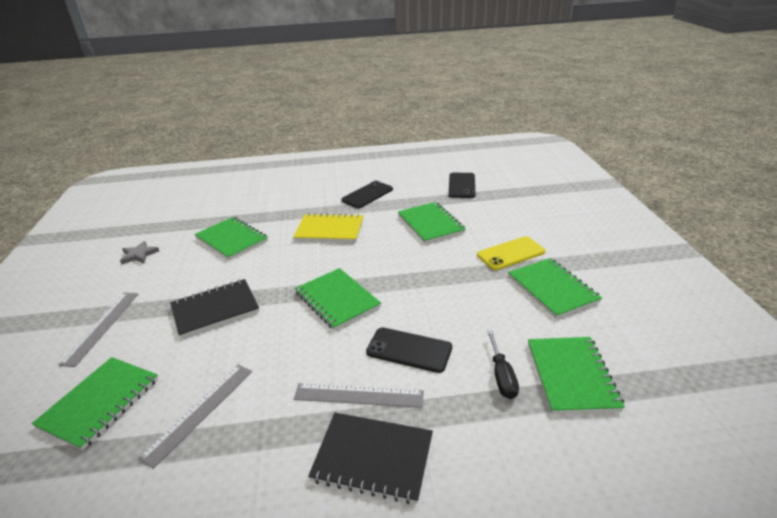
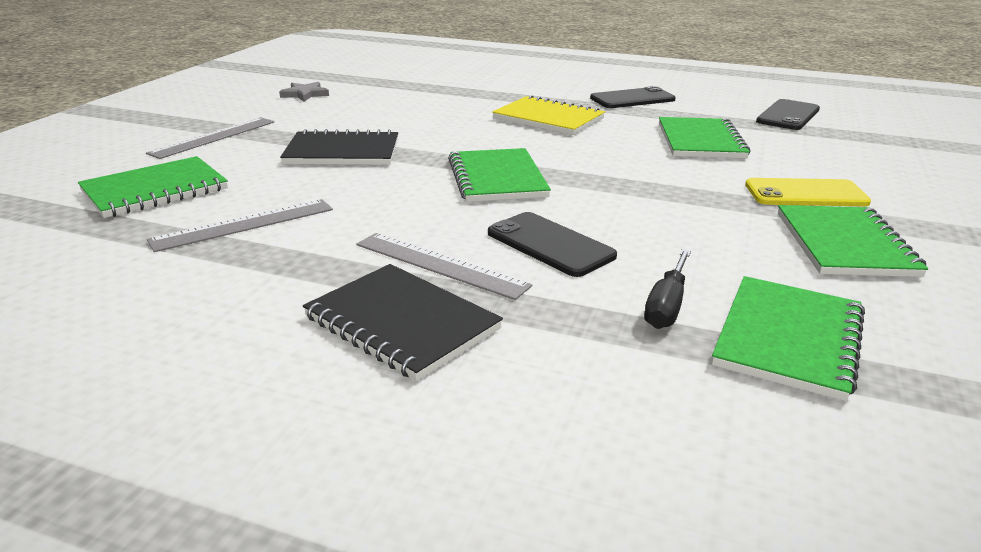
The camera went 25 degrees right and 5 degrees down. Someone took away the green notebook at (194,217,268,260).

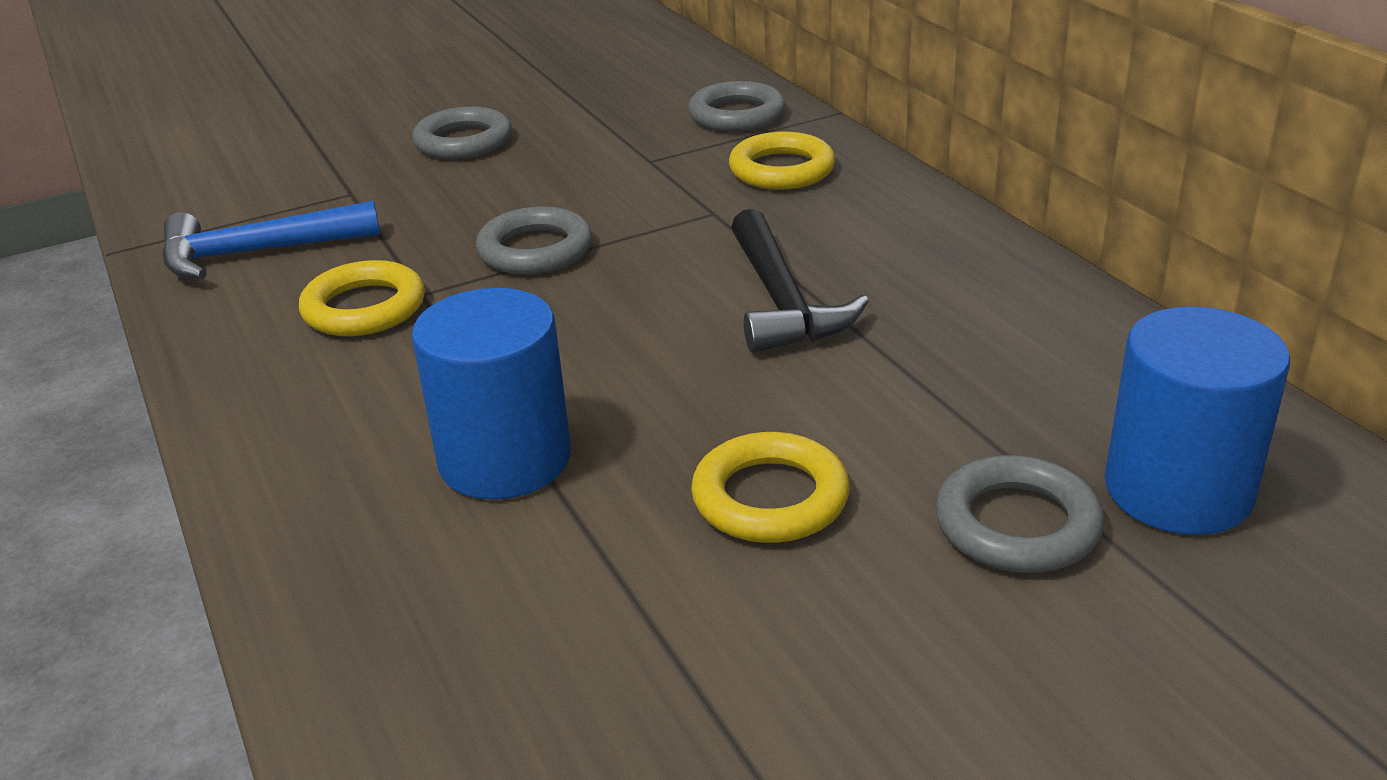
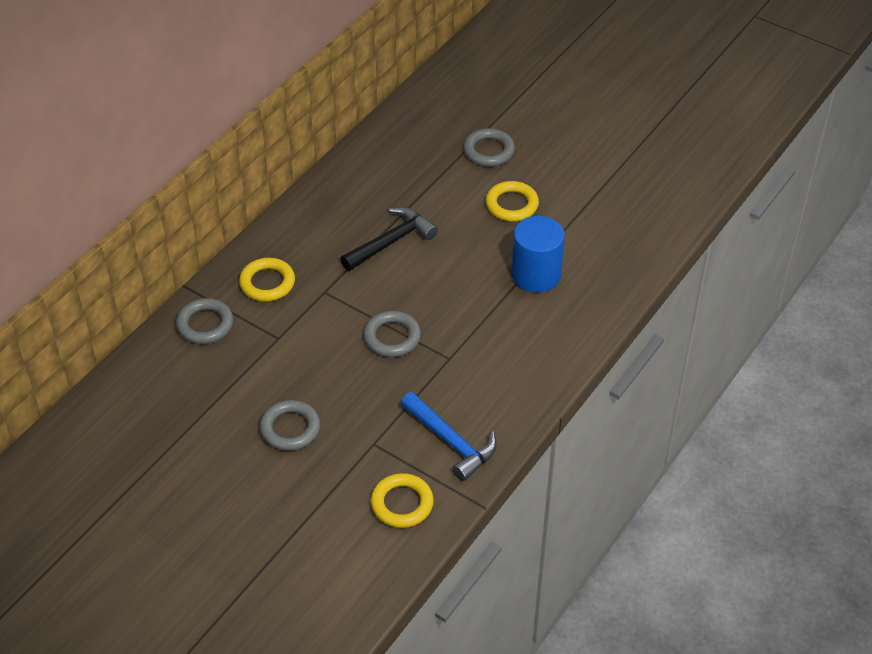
The camera went 120 degrees left and 15 degrees up. Someone carried the yellow ring from (299,260,425,336) to (371,473,434,528). Someone took away the blue cylinder at (1105,306,1290,535).

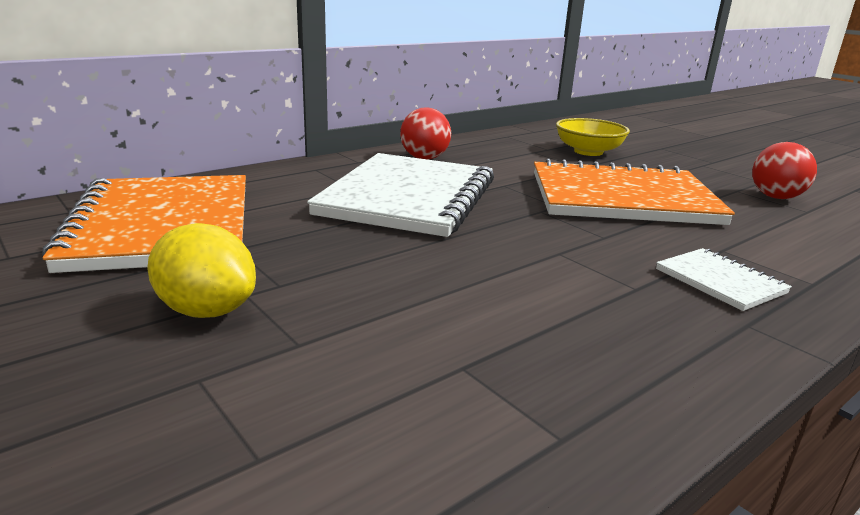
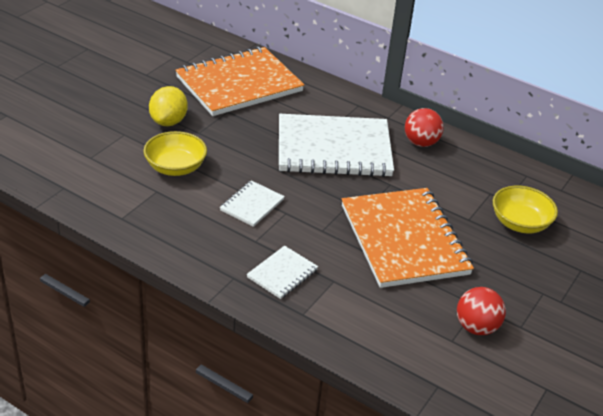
The camera went 70 degrees right and 15 degrees up. Someone put down the yellow bowl at (144,131,207,176). Someone put down the white notebook at (220,180,285,227).

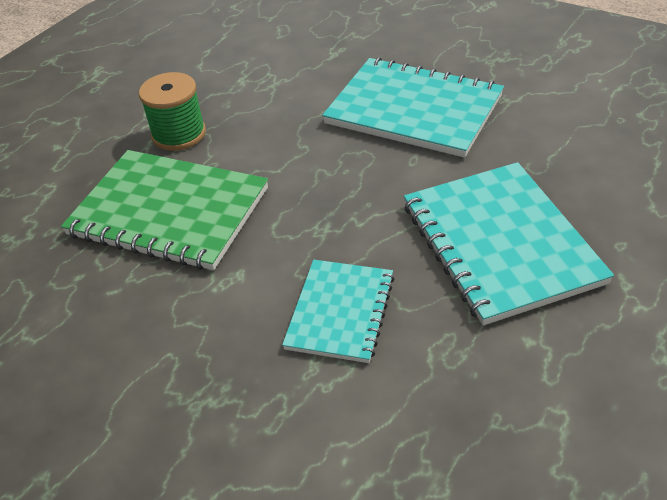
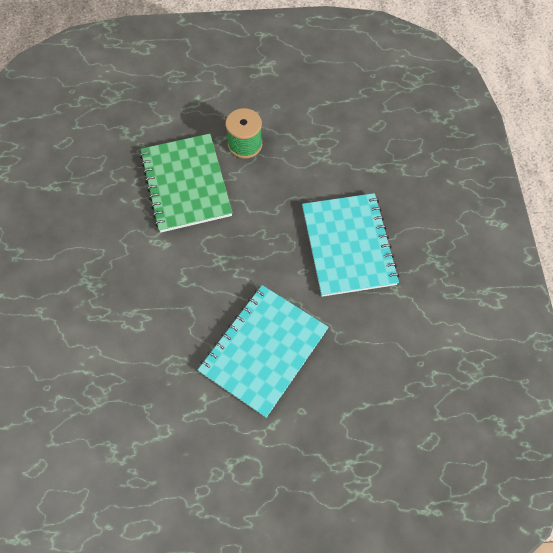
The camera went 50 degrees right and 20 degrees up. Someone took away the turquoise notebook at (282,260,394,363).

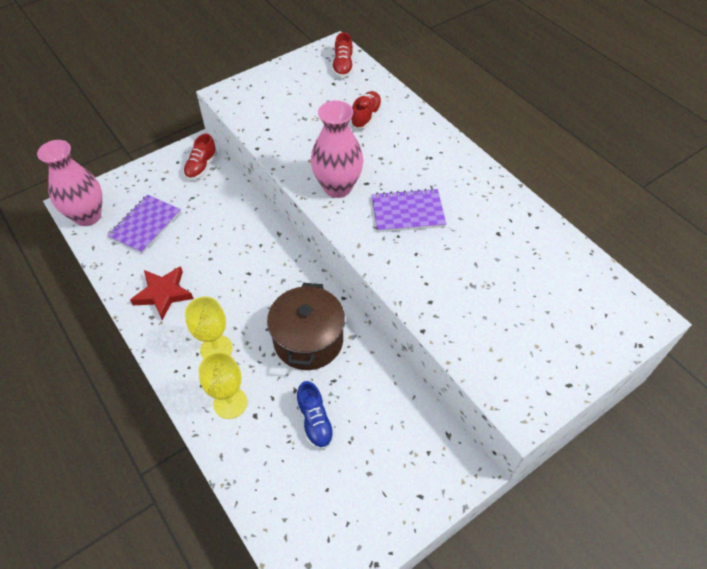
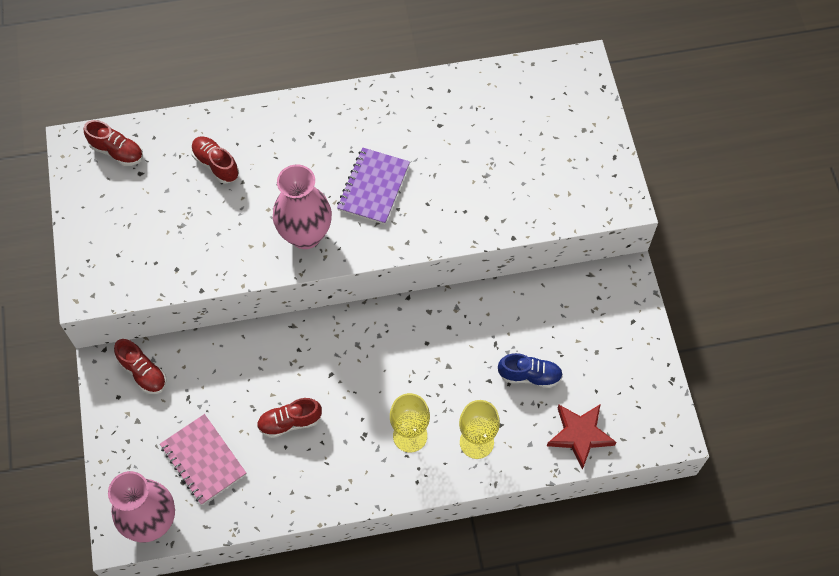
The camera went 65 degrees left and 10 degrees up. Someone repainted the purple notebook at (107,195,181,254), which became the pink notebook at (160,414,246,505). Someone carried the red star from (130,266,194,320) to (547,404,617,470). Someone took away the brown pot at (267,283,345,370). Someone put down the red shoe at (257,398,322,438).

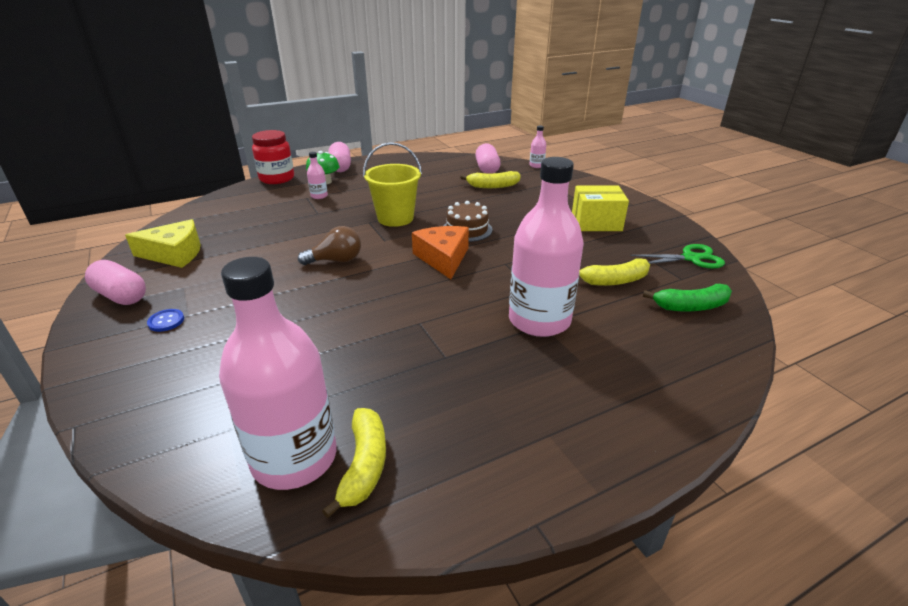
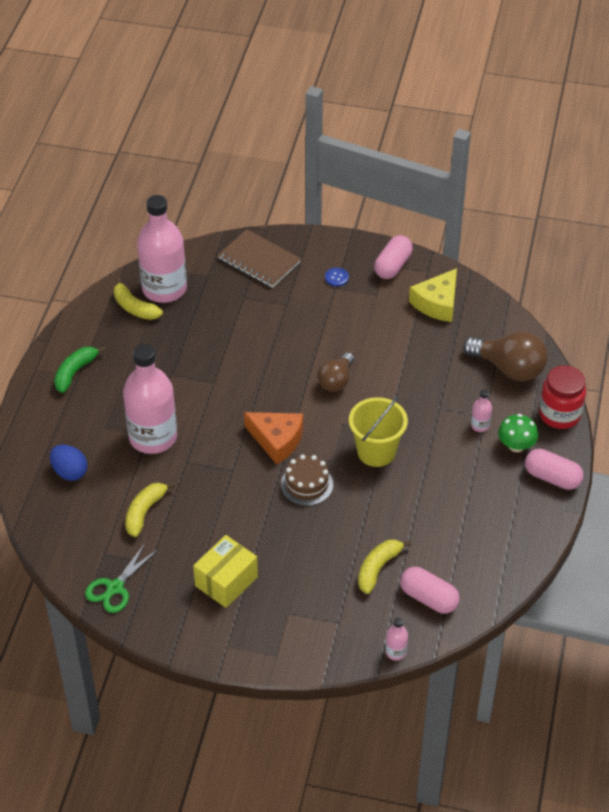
The camera went 130 degrees right and 15 degrees up. Someone rotated the pink capsule at (85,260,146,305) by 45 degrees counterclockwise. Someone carried the green banana from (643,284,732,312) to (54,346,106,393). Someone put down the blue egg at (50,445,87,481). Someone put down the brown notebook at (218,229,301,288). Someone put down the brown light bulb at (463,331,548,381).

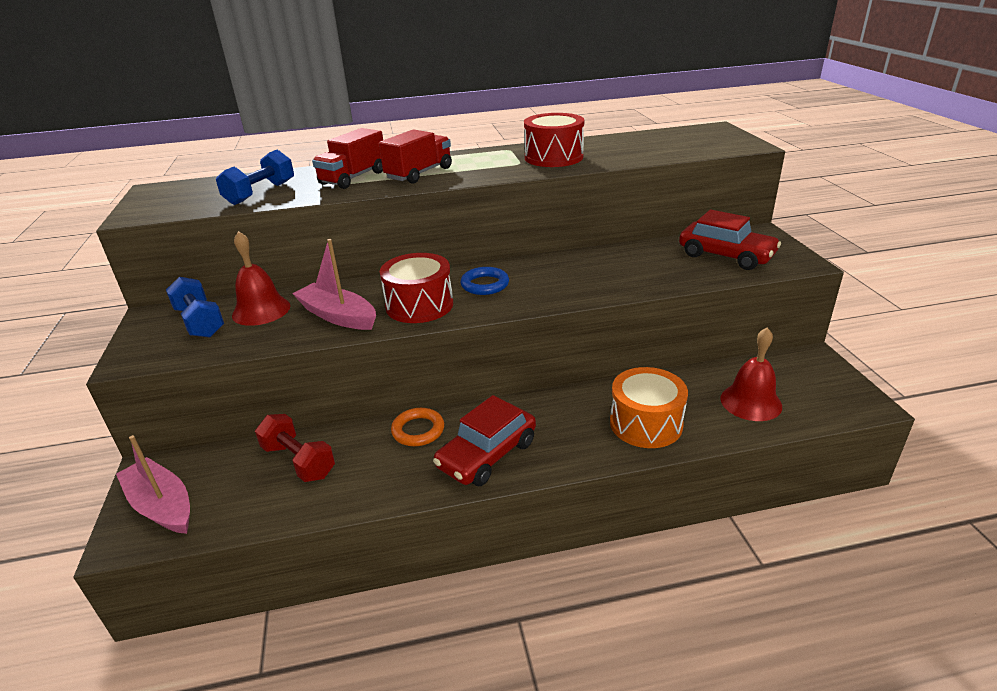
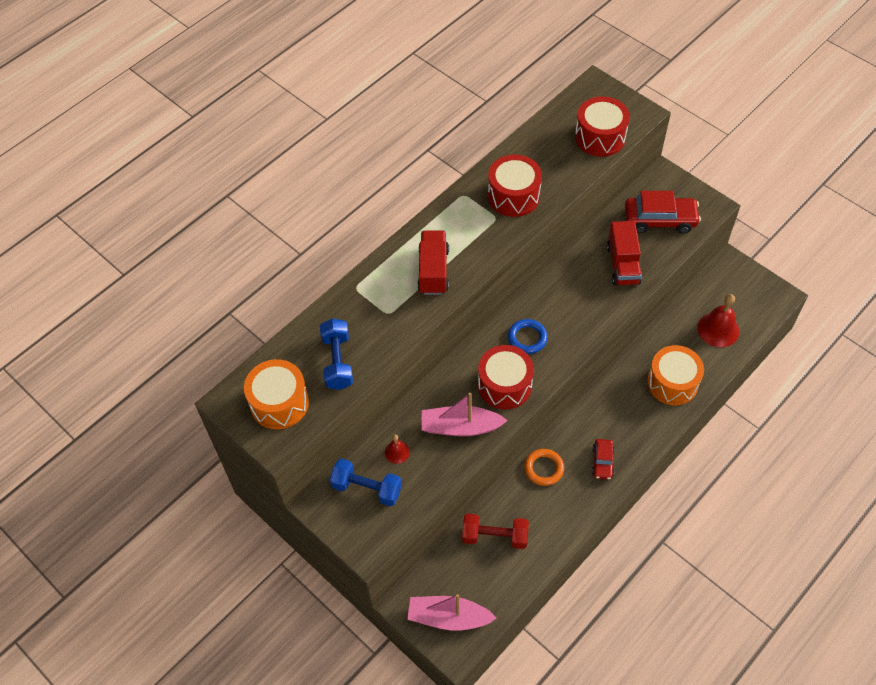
The camera went 35 degrees left and 25 degrees up. Someone scaled the red bell at (232,231,290,326) by 0.53. Someone carried the red truck from (312,128,383,189) to (607,221,642,286). Someone scaled the red car at (433,395,536,486) by 0.55. Someone put down the orange drum at (244,359,309,429). Someone put down the red drum at (575,96,630,157).

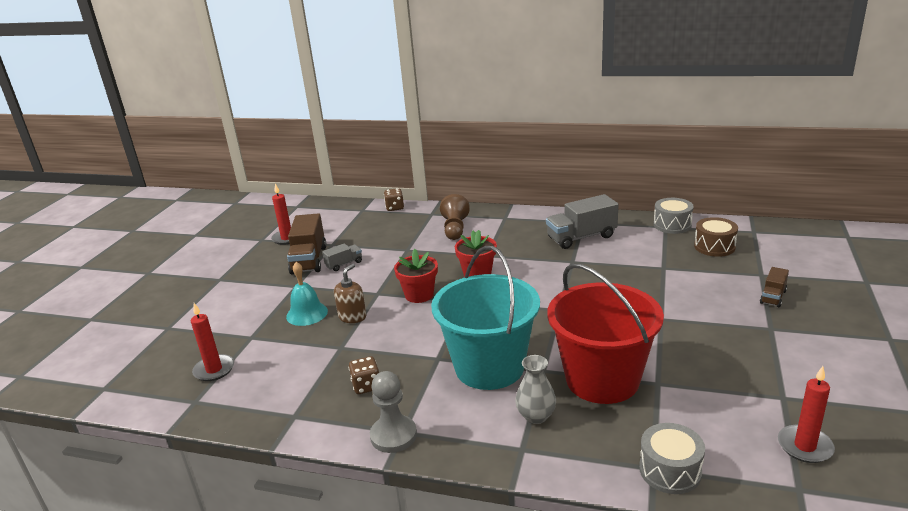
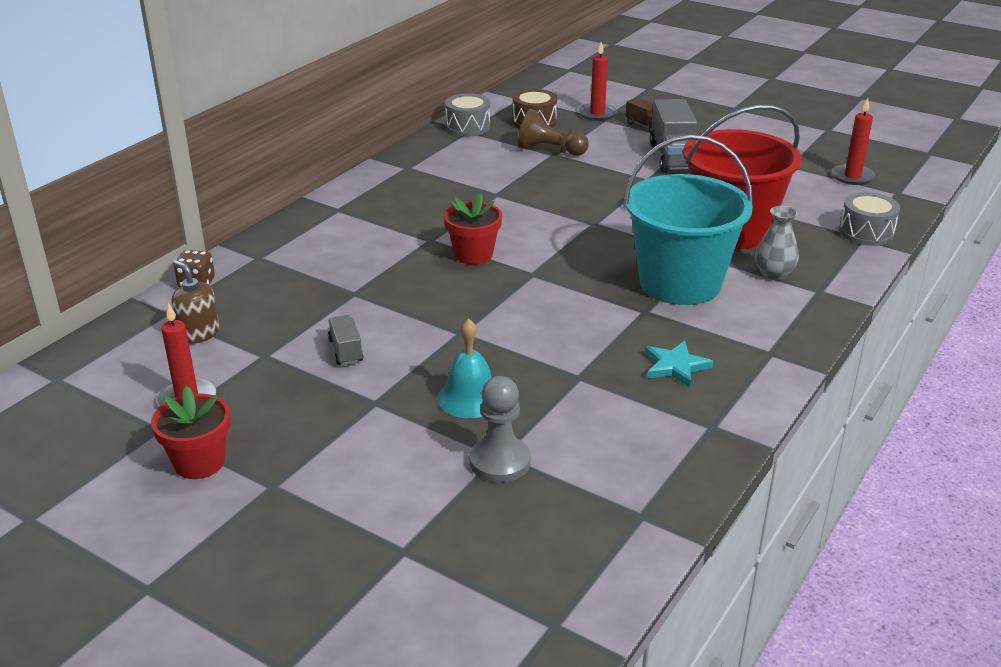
The camera went 75 degrees left and 5 degrees up. Someone carried the red candle from (191,303,234,381) to (579,42,617,121). Someone took away the brown truck at (287,213,327,274). Someone carried the brown soap dispenser from (334,264,367,323) to (171,260,219,344). Someone swapped the brown dice at (348,356,379,394) for the turquoise star at (645,341,713,388). Someone carried the grey pawn from (370,371,417,453) to (469,376,531,482). Someone carried the red flower pot from (394,249,438,303) to (151,386,230,479). Someone carried the brown pawn from (440,194,470,240) to (518,109,589,156). Someone carried the grey truck from (546,194,618,249) to (650,99,697,172).

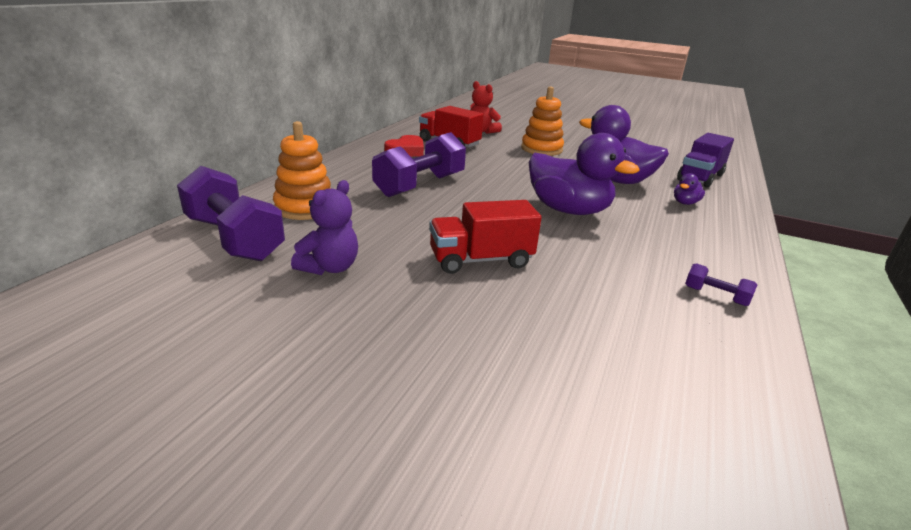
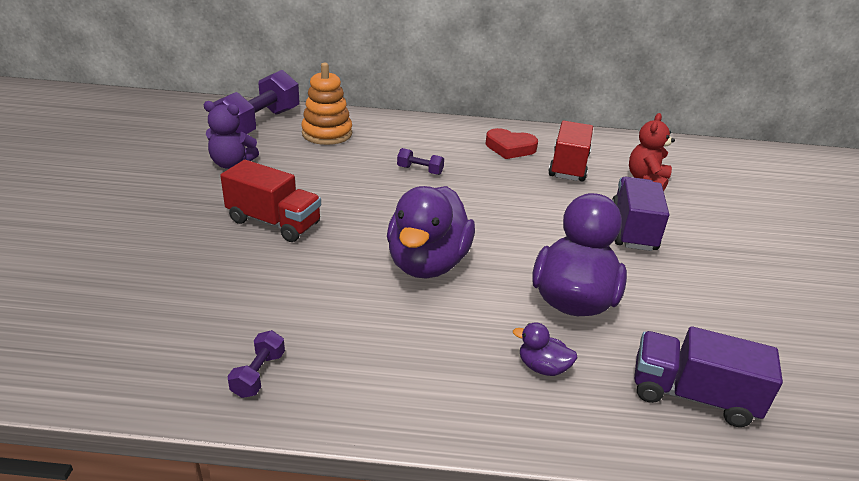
The camera went 70 degrees right and 5 degrees up. Someone scaled the purple dumbbell at (372,132,466,197) by 0.43. Someone rotated the red truck at (429,200,542,274) by 150 degrees clockwise. Someone swapped the orange stacking toy at (521,87,564,156) for the purple truck at (612,177,669,251).

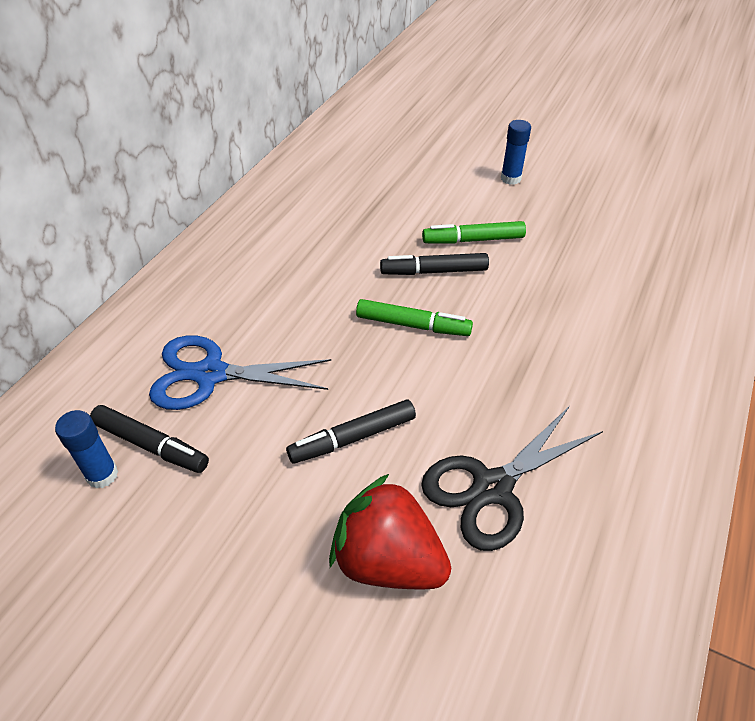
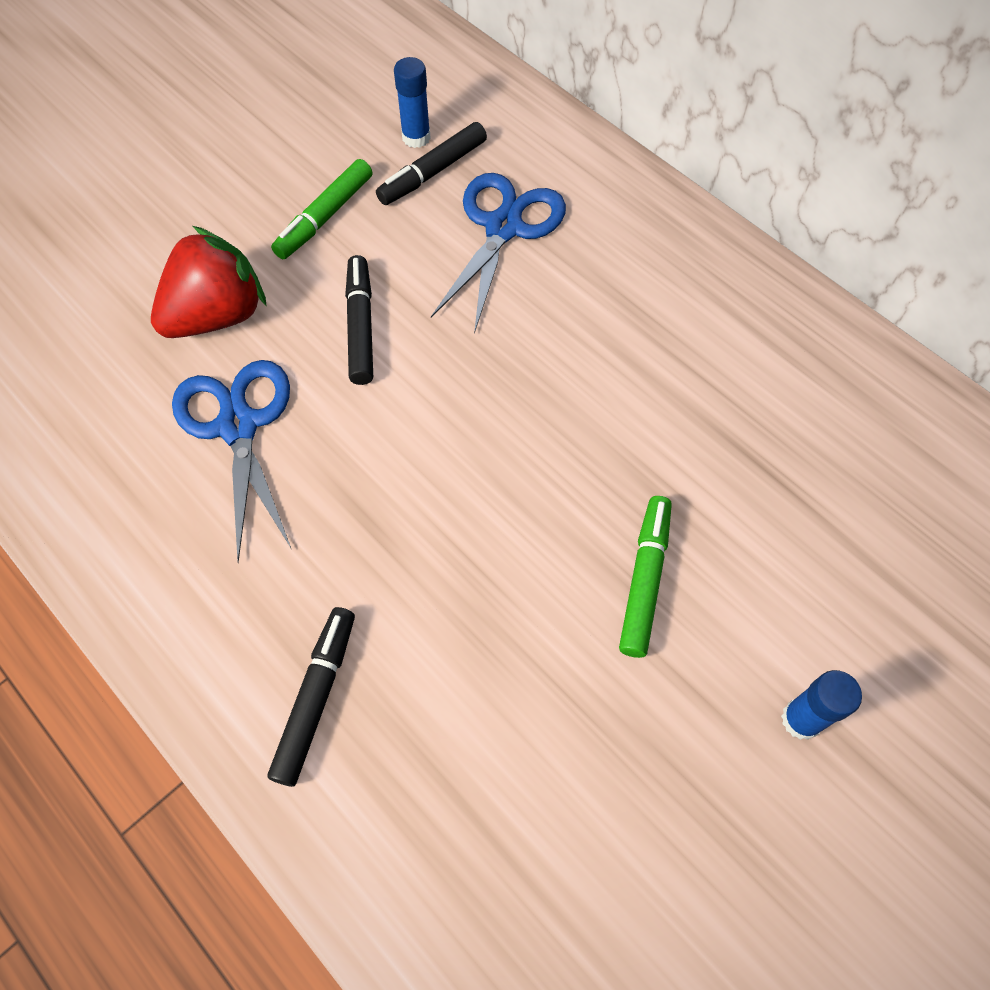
The camera went 110 degrees right and 15 degrees up. Someone carried the green marker from (356,299,473,336) to (271,159,372,259). Someone carried the black marker from (380,253,489,275) to (267,607,355,787). Someone repainted the black scissors at (421,406,603,551), which became the blue scissors at (172,360,291,563).

